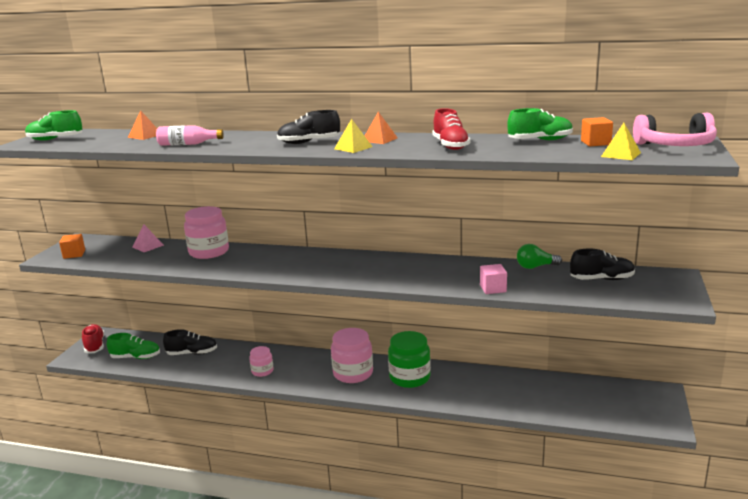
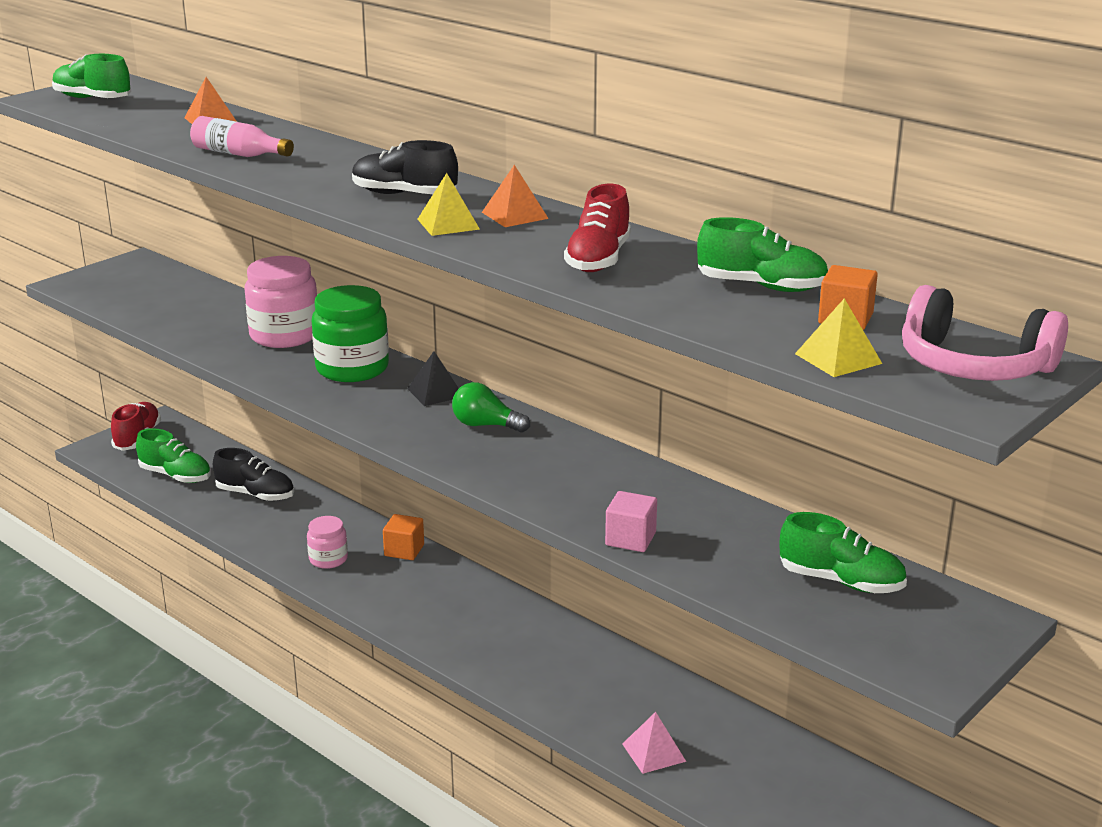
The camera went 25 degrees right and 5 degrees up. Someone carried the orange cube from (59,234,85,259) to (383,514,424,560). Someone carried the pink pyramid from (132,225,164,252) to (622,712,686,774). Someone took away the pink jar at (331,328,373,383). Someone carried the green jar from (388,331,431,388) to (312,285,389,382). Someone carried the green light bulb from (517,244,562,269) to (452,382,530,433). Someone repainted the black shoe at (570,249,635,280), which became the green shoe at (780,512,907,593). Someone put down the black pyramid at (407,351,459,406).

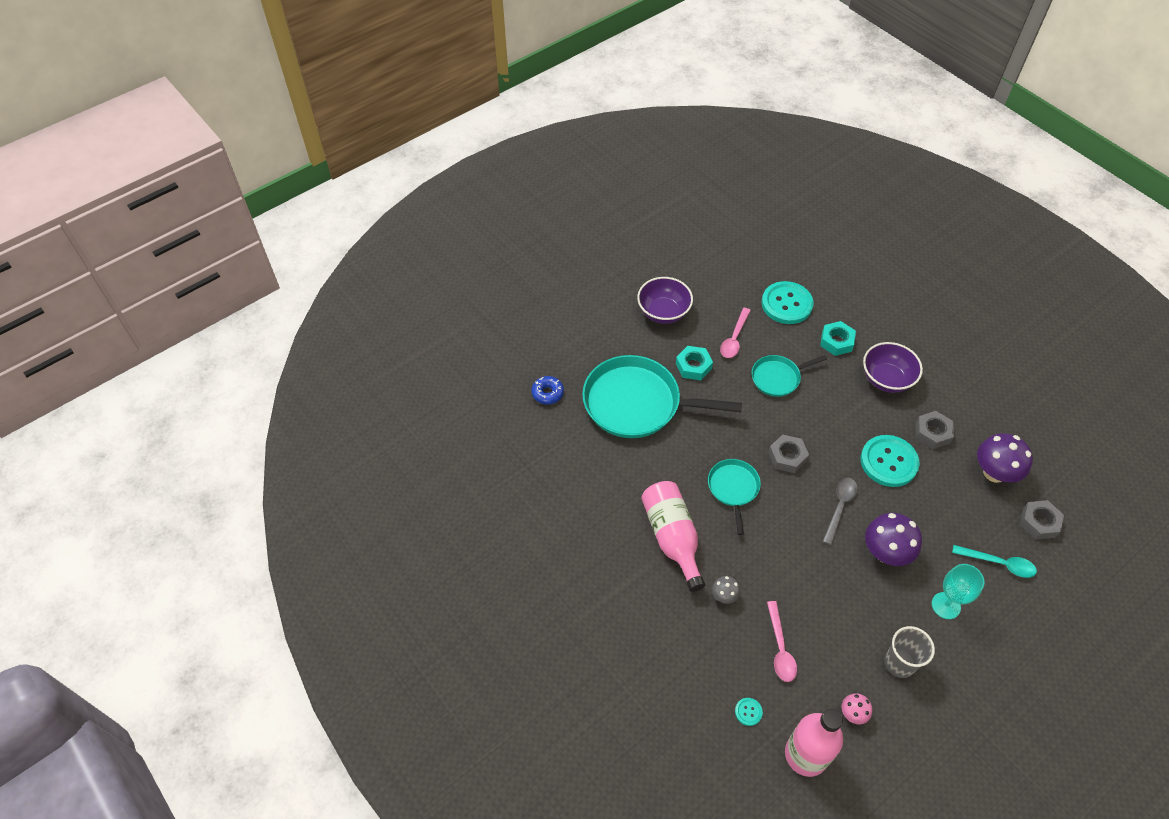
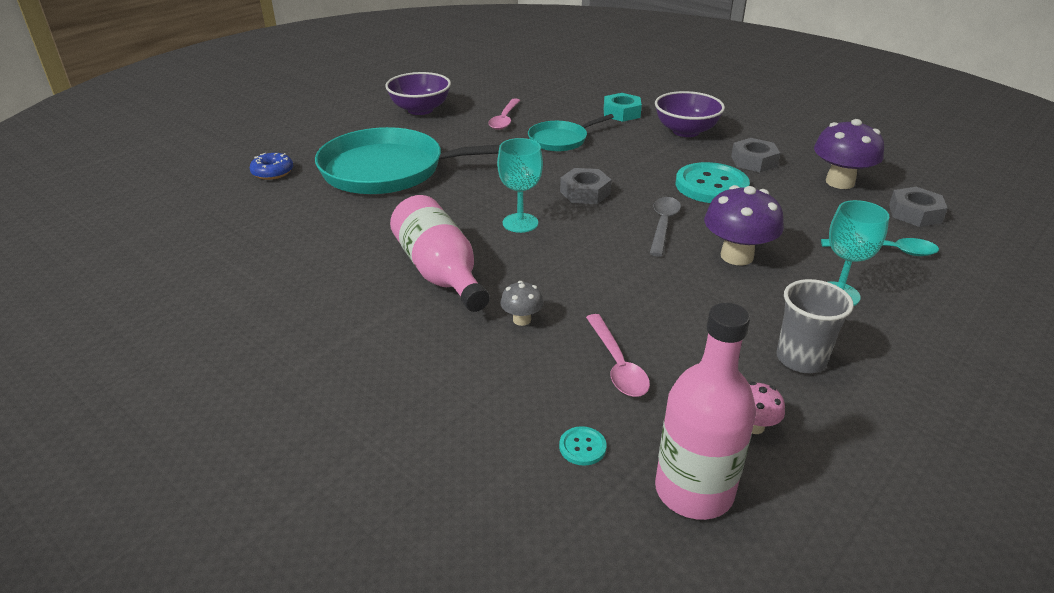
The camera went 10 degrees left and 20 degrees down. Someone took away the turquoise nut at (676,346,713,380). Someone swapped the turquoise pan at (708,459,761,535) for the turquoise goblet at (497,138,543,233). Someone took away the turquoise button at (762,281,814,324).

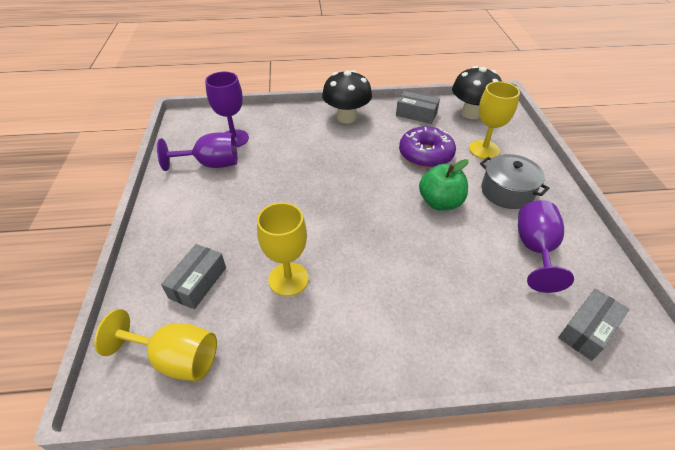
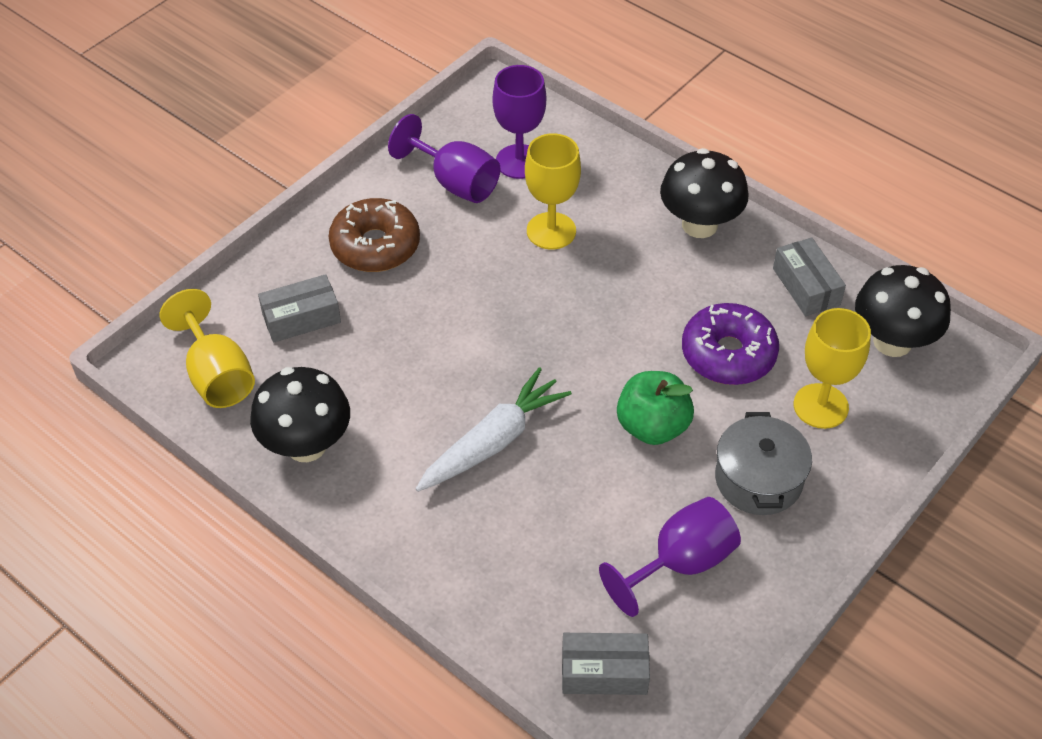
The camera went 45 degrees right and 5 degrees up. Someone carried the yellow goblet from (257,202,309,296) to (525,133,581,250). Someone put down the black mushroom at (250,367,350,462). Someone put down the brown donut at (329,198,420,272). Someone put down the white carrot at (416,367,572,492).

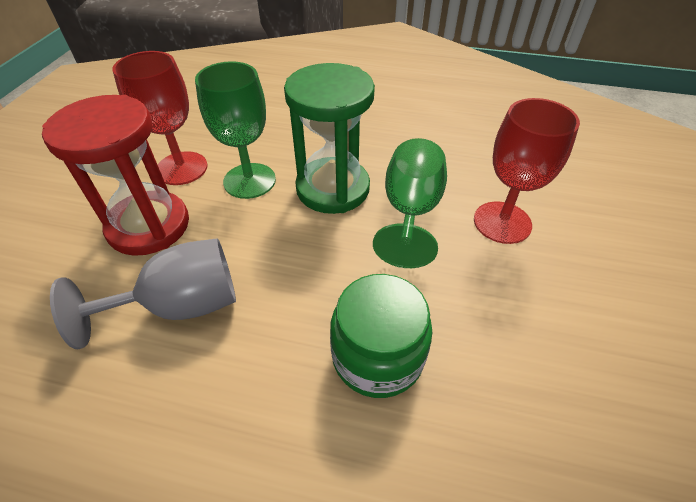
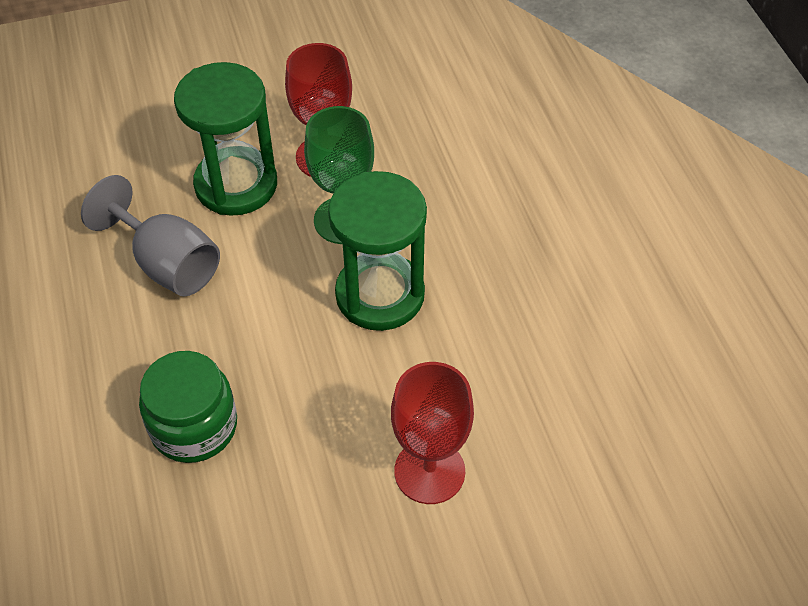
The camera went 60 degrees right and 5 degrees up. Someone repainted the red hourglass at (42,95,189,256), which became the green hourglass at (174,62,277,216). Someone took away the green goblet at (373,138,447,268).

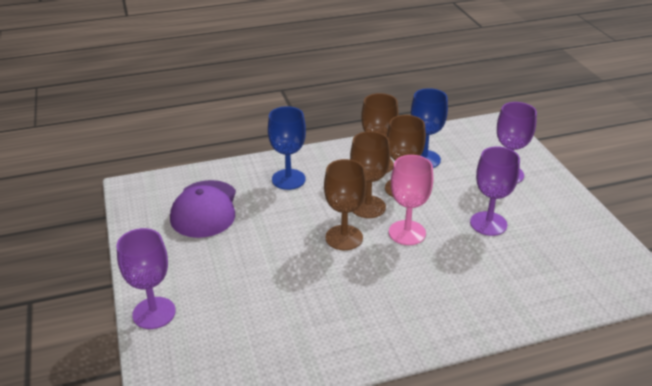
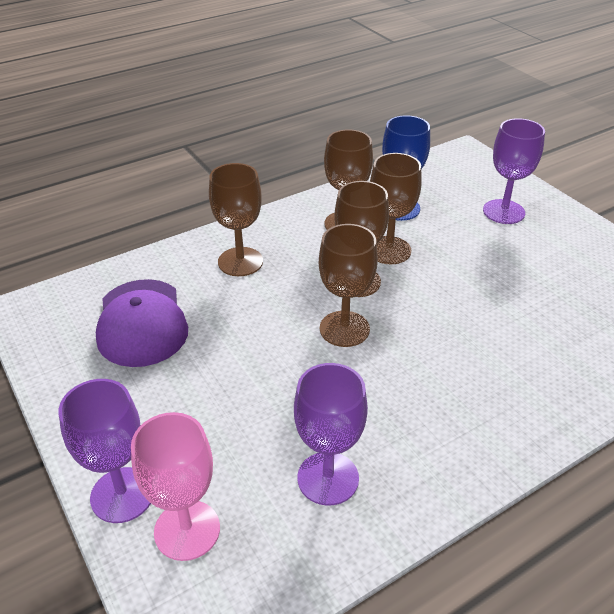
The camera went 15 degrees left and 5 degrees up. Someone repainted the blue goblet at (268,106,306,190), which became the brown goblet at (209,163,263,276). Someone carried the pink goblet from (389,155,433,245) to (131,412,220,561). Someone carried the purple goblet from (470,146,520,236) to (294,363,368,506).

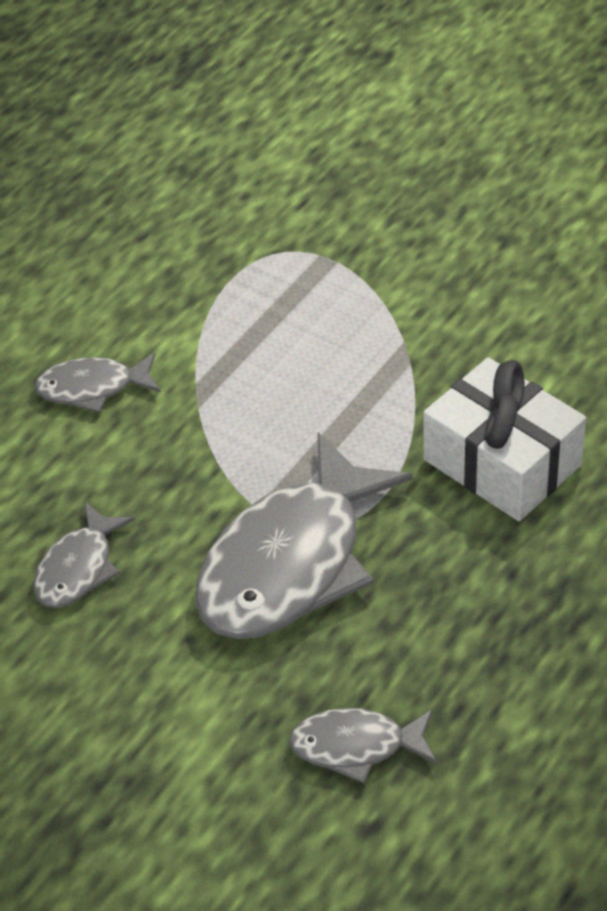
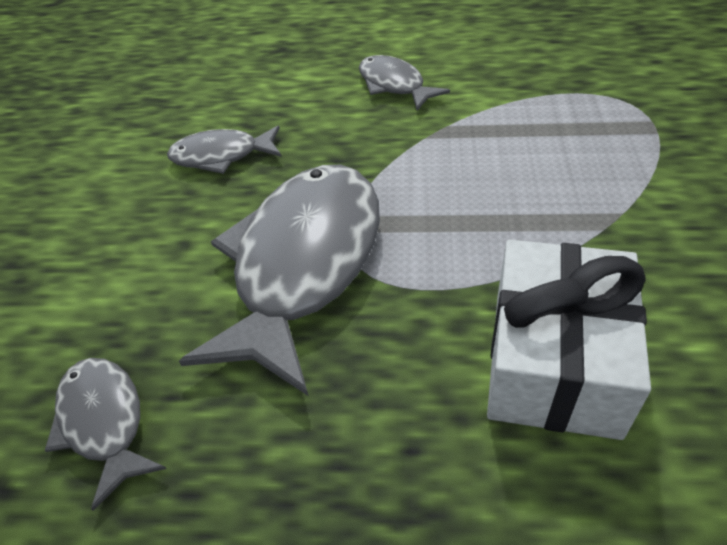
The camera went 60 degrees right and 0 degrees up. Someone rotated the grey fish at (195,432,413,639) by 105 degrees clockwise.

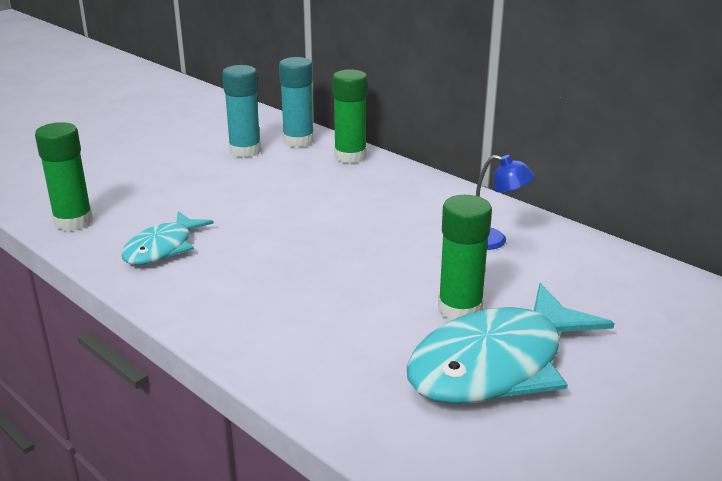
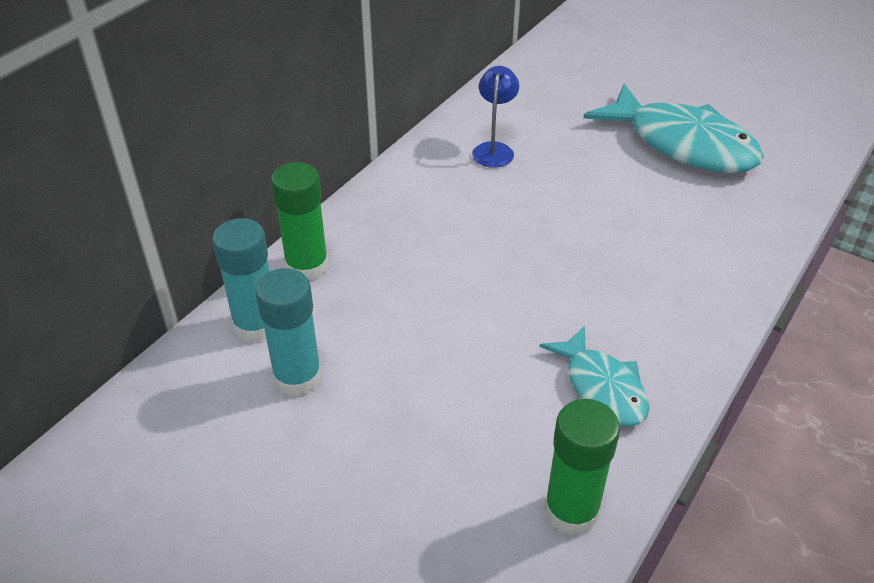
The camera went 100 degrees left and 15 degrees up. Someone rotated the turquoise fish at (121,211,214,265) by 45 degrees clockwise. Someone took away the green glue stick at (438,195,492,320).

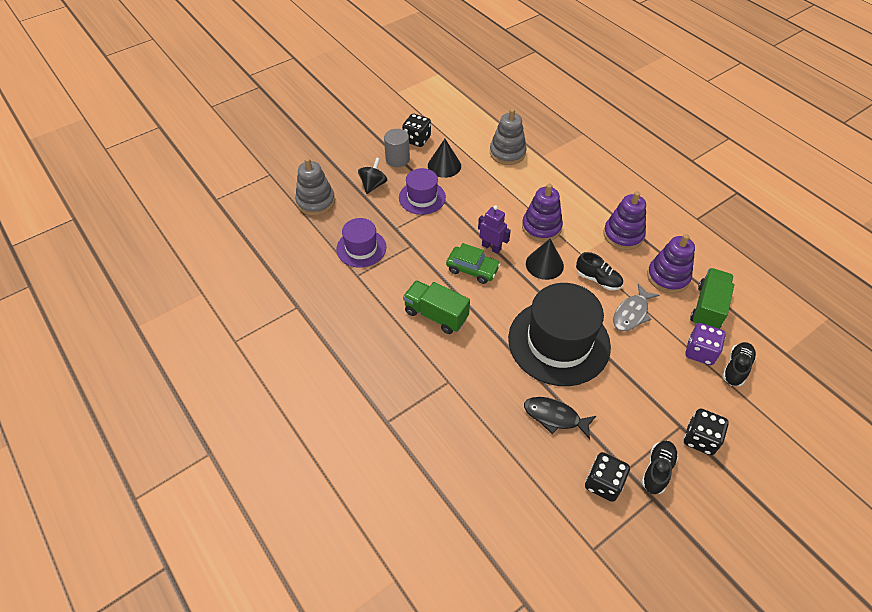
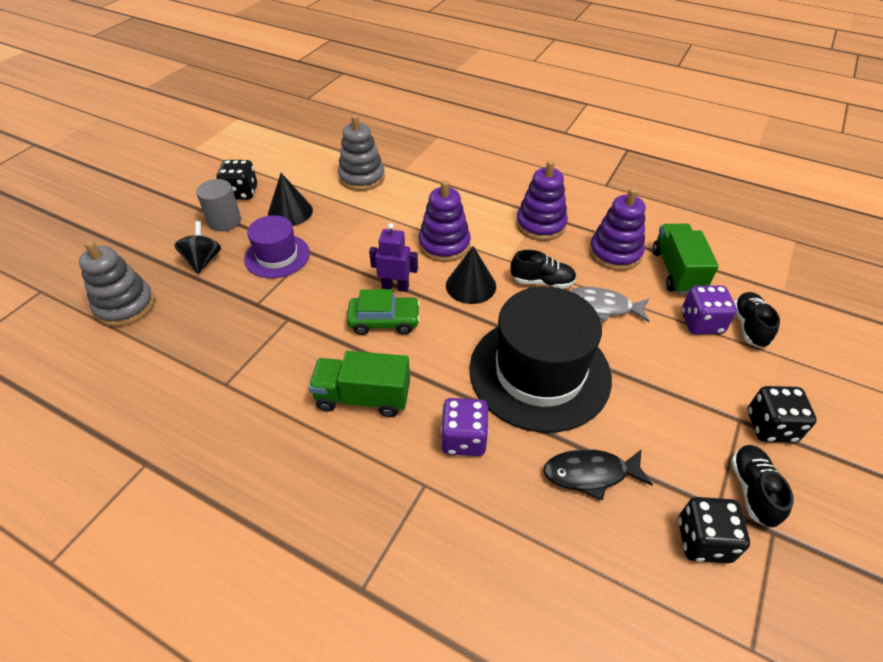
The camera went 25 degrees left and 5 degrees down. Someone took away the purple hat at (336,218,386,268). Someone rotated the grey fish at (613,284,659,331) by 90 degrees clockwise. Someone put down the purple dice at (441,398,489,456).

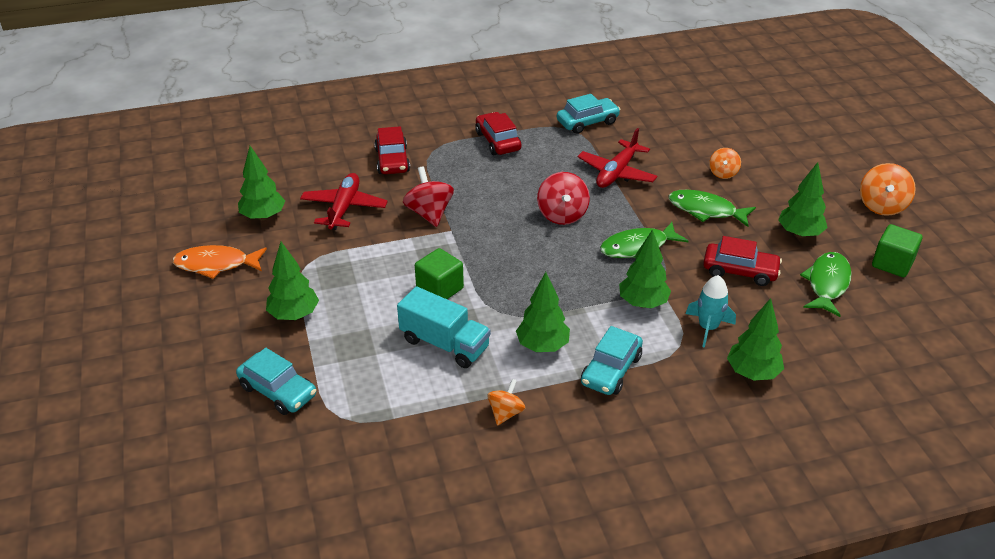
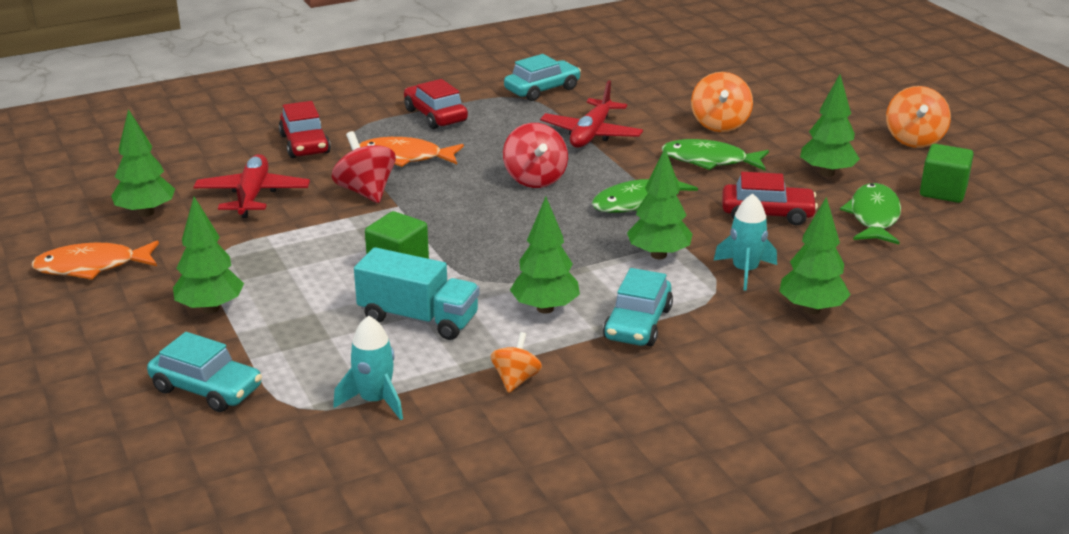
The camera went 10 degrees left and 10 degrees down. Someone scaled the orange spinning top at (709,148,741,179) by 1.60. Someone put down the turquoise rocket at (333,316,403,420). Someone put down the orange fish at (359,137,464,167).

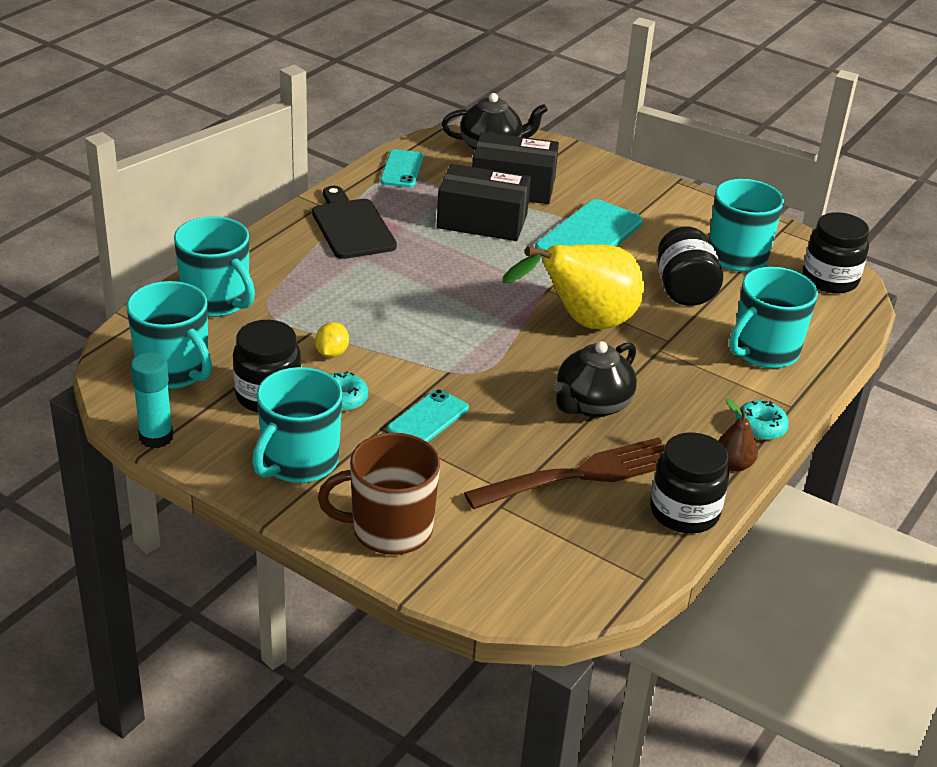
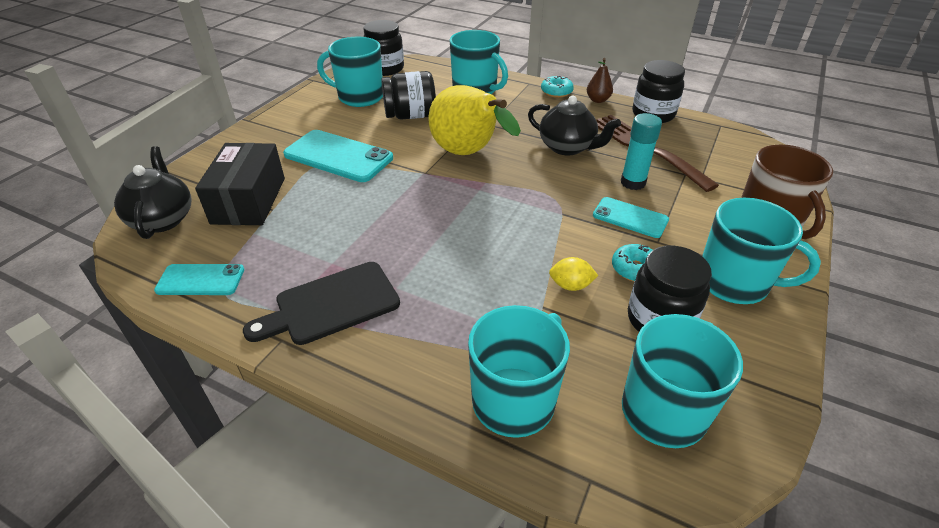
The camera went 95 degrees left and 5 degrees up. Someone carried the turquoise glue stick from (131,352,173,448) to (621,113,662,190). Someone took away the black box at (437,164,531,241).

